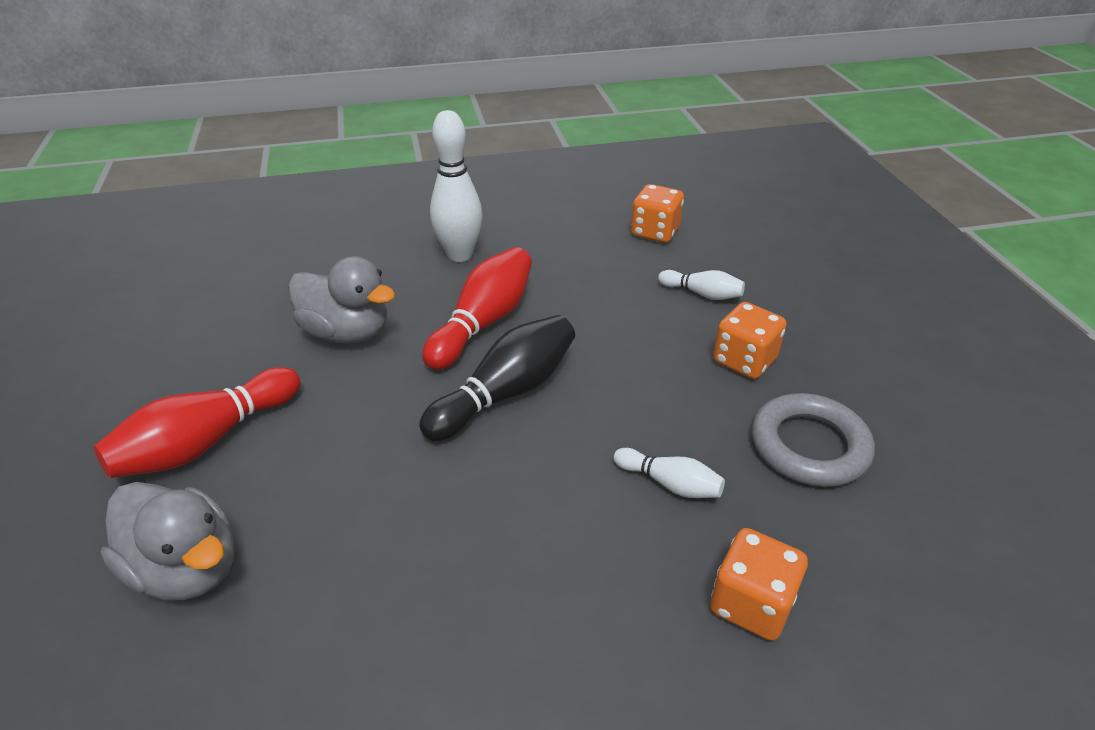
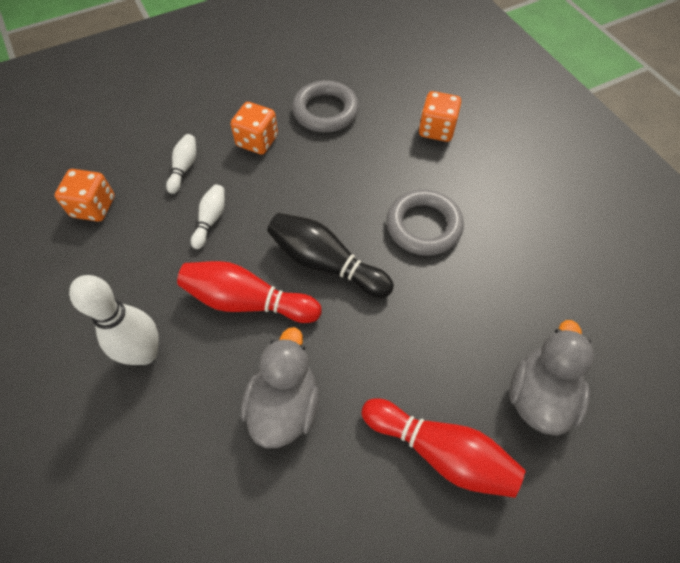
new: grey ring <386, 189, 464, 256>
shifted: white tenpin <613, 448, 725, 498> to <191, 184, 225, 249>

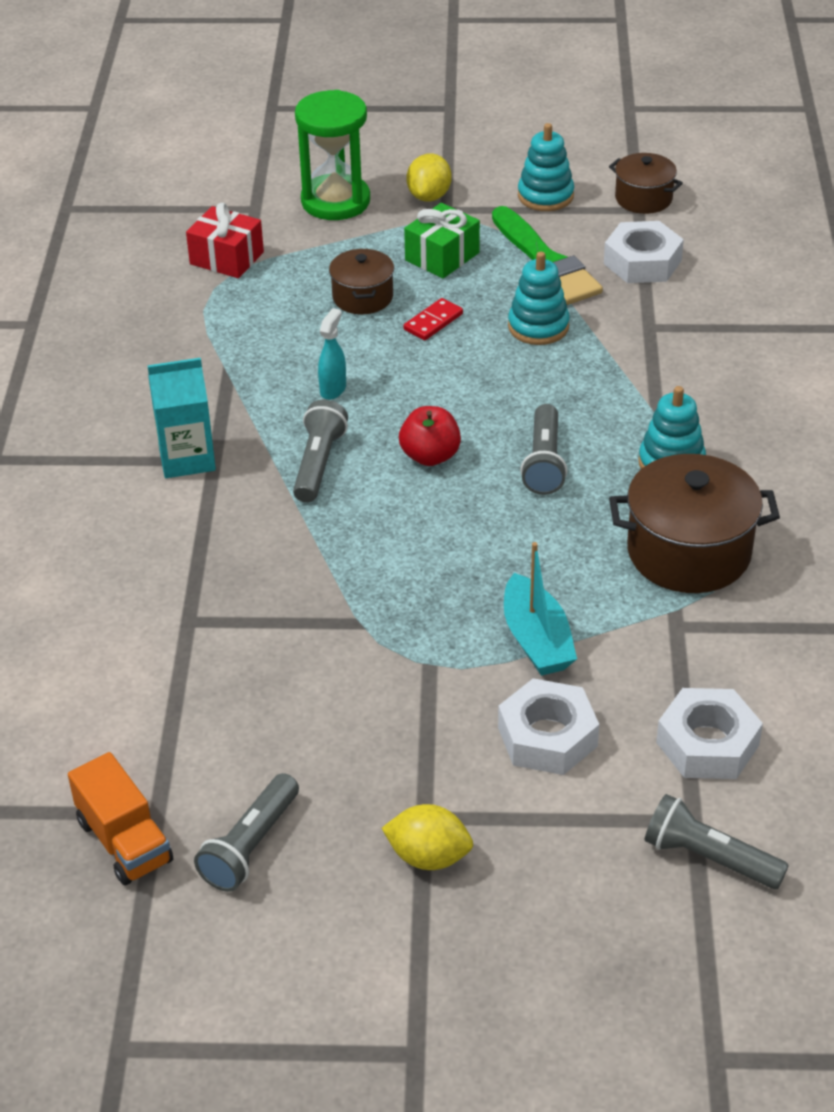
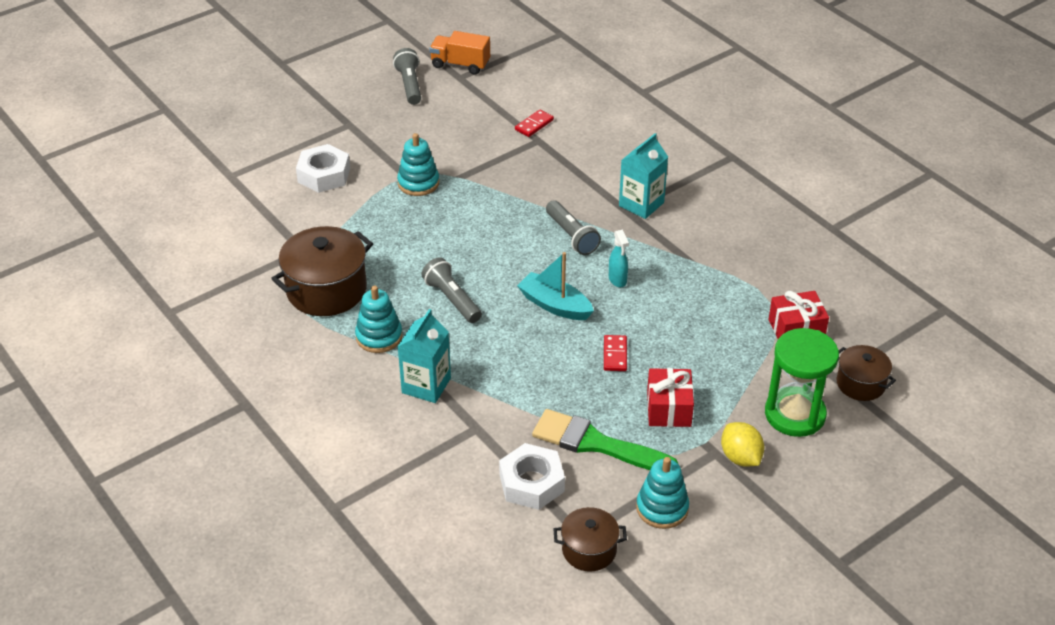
gone: bright yellow toy lemon <382, 804, 473, 870>; crimson apple <399, 406, 461, 466>; grey flashlight <645, 794, 789, 889>; white nut <656, 688, 763, 779>
new: turquoise carton <398, 309, 451, 403>; crimson domino <515, 110, 554, 137>
shifted: russet cooking pot <329, 248, 394, 314> to <837, 345, 896, 401>; turquoise sailboat <504, 542, 577, 676> to <517, 252, 594, 320>; turquoise ring stacker <508, 252, 570, 345> to <397, 133, 439, 196>
repainted: leaf-green present <404, 203, 480, 279> to crimson present <647, 368, 694, 427>

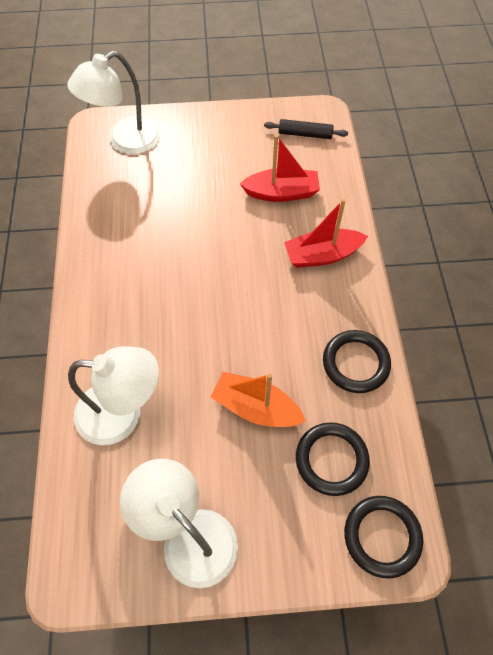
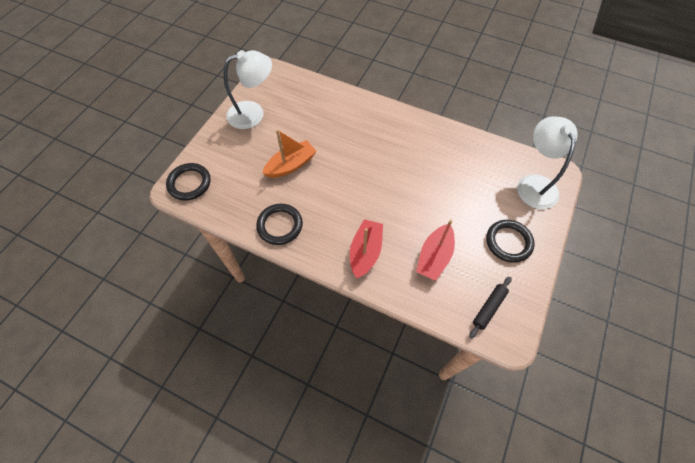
gone: white lamp <68, 346, 159, 445>
shifted: black ring <296, 422, 370, 496> to <486, 220, 534, 263>

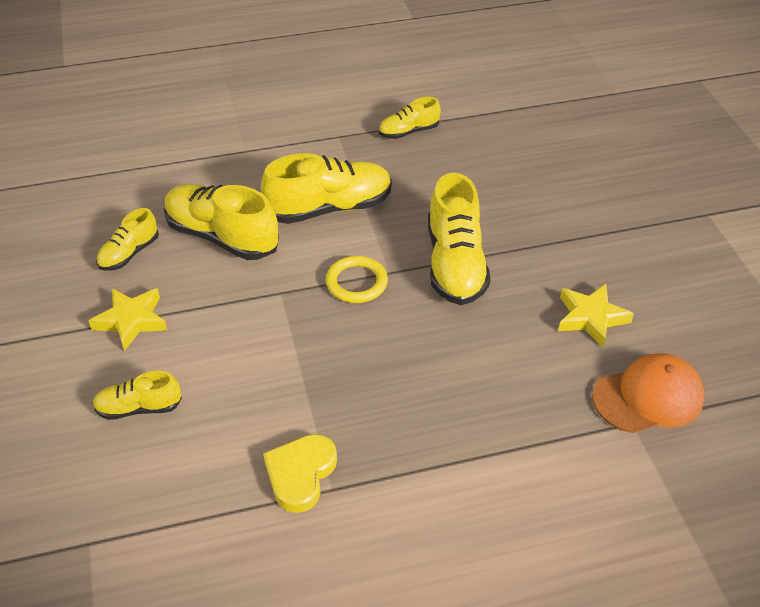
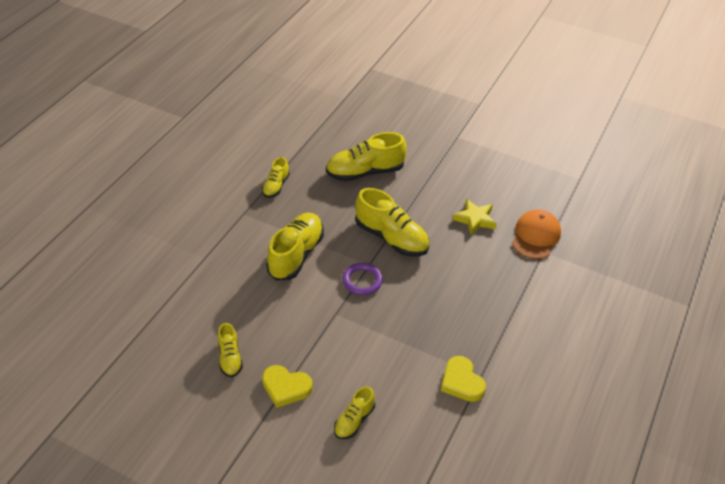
shifted: bright yellow sneaker <164, 184, 279, 260> to <326, 132, 407, 181>
swapped: bright yellow star <89, 288, 167, 351> to bright yellow love heart <262, 365, 313, 408>
repainted: bright yellow ring <326, 256, 388, 303> to purple ring <342, 263, 383, 295>

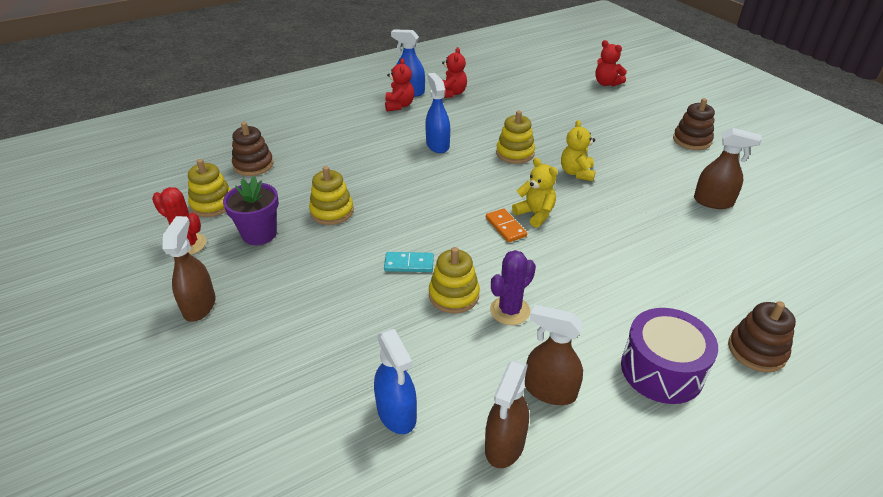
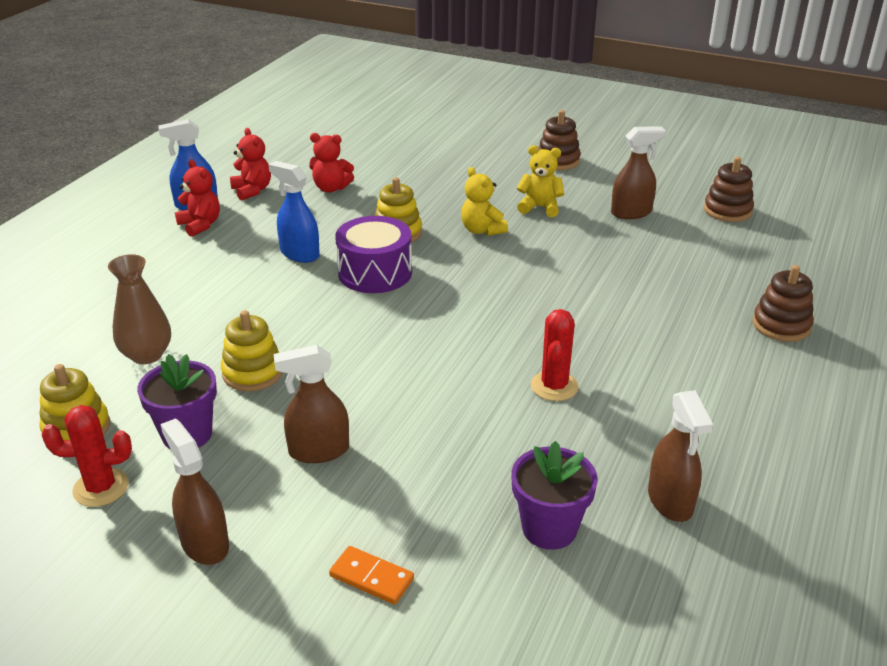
gone: turquoise domino <384, 252, 434, 272>; bright yellow ring stacker <429, 247, 480, 313>
new: russet tall vase <108, 254, 171, 364>
shifted: russet ring stacker <232, 122, 274, 176> to <704, 157, 754, 222>; orange domino <486, 208, 527, 243> to <329, 546, 414, 604>; bright yellow teddy bear <512, 158, 558, 228> to <517, 145, 564, 217>; russet sprayer <525, 305, 583, 405> to <274, 345, 349, 463>; crimson teddy bear <595, 40, 627, 86> to <309, 133, 354, 193>; purple toy drum <621, 308, 718, 404> to <335, 216, 412, 293>
swapped: cobalt sprayer <374, 329, 417, 434> to purple potted plant <511, 441, 598, 550>
repainted: purple prickly plant <490, 250, 536, 325> to crimson prickly plant <531, 309, 579, 401>

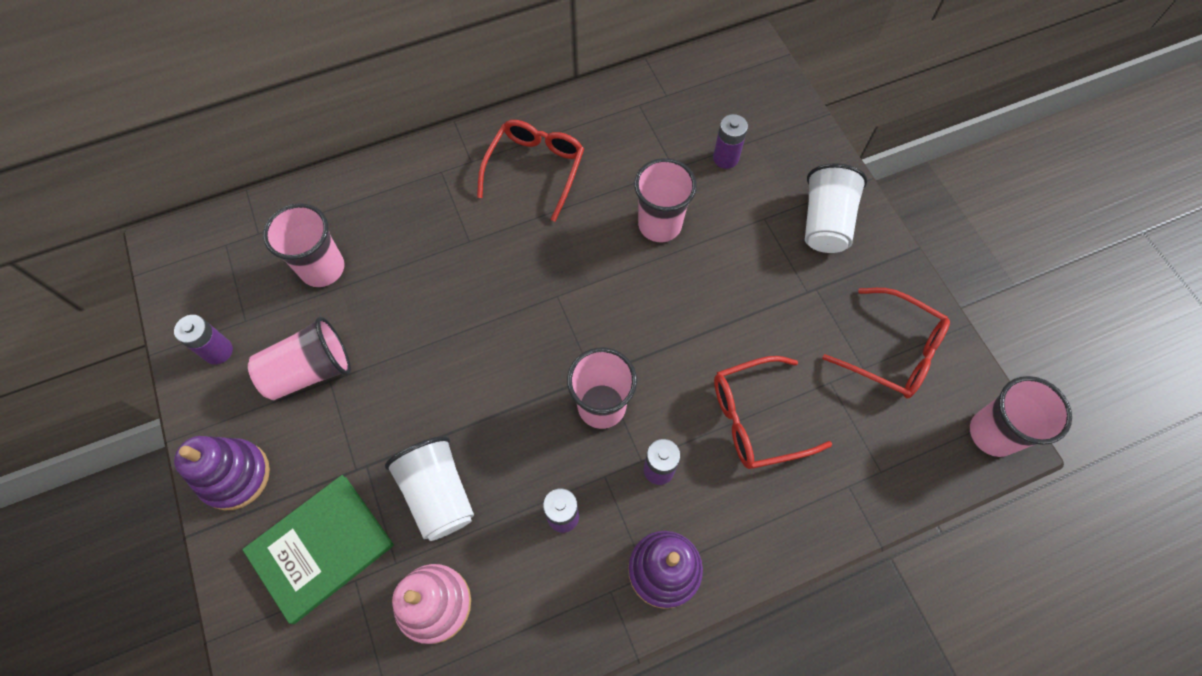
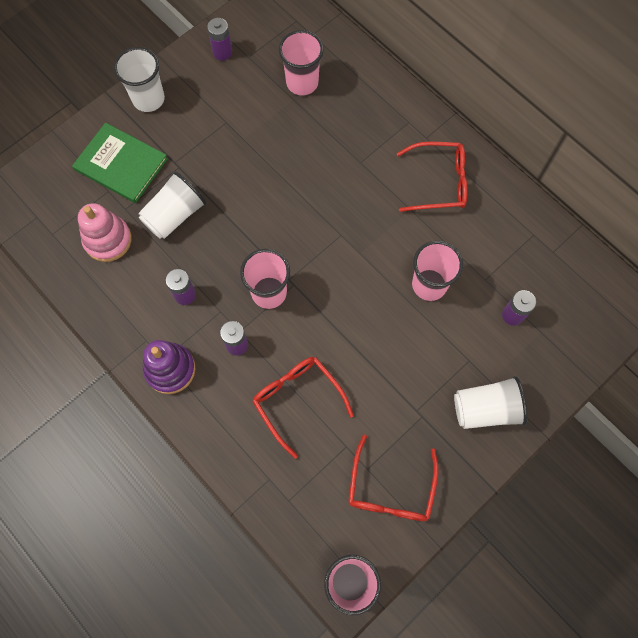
gone: rosy cup <248, 317, 351, 400>
swapped: purple ring stacker <174, 436, 270, 510> to white cup <114, 47, 165, 112>

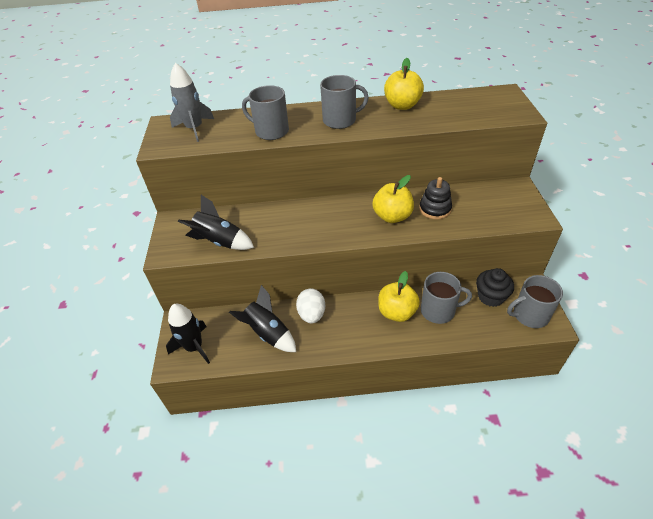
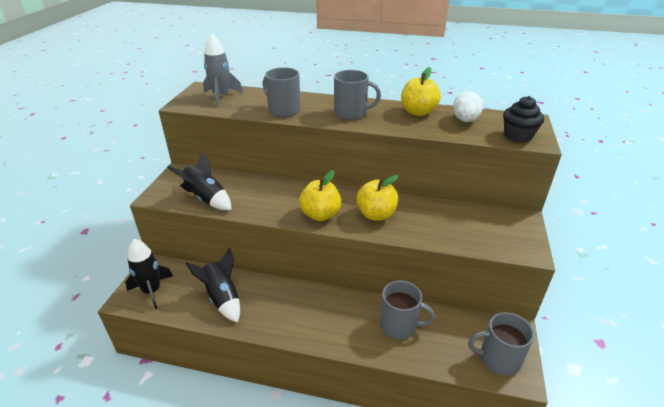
gone: black ring stacker <419, 177, 452, 219>
shifted: white toy egg <296, 289, 325, 323> to <453, 91, 483, 122>; bright yellow apple <378, 271, 420, 322> to <299, 170, 342, 221>; black muffin <476, 268, 514, 307> to <503, 96, 544, 142>

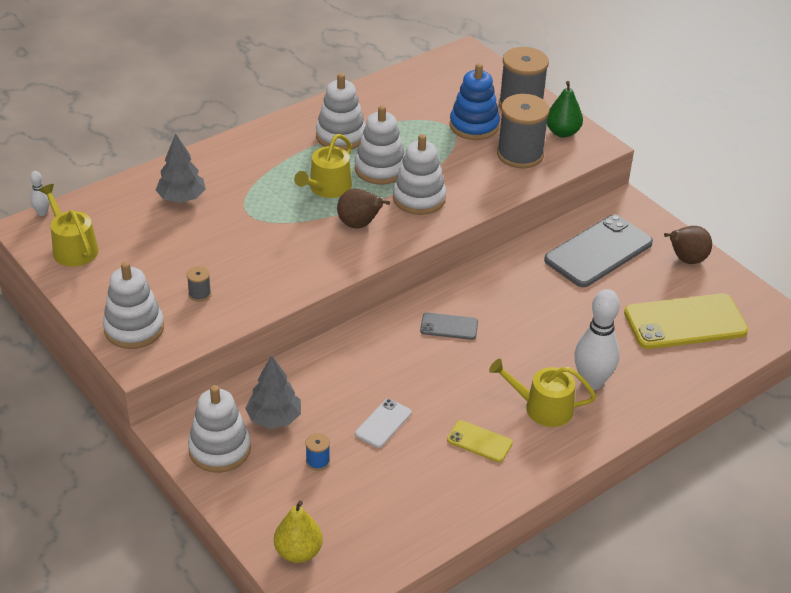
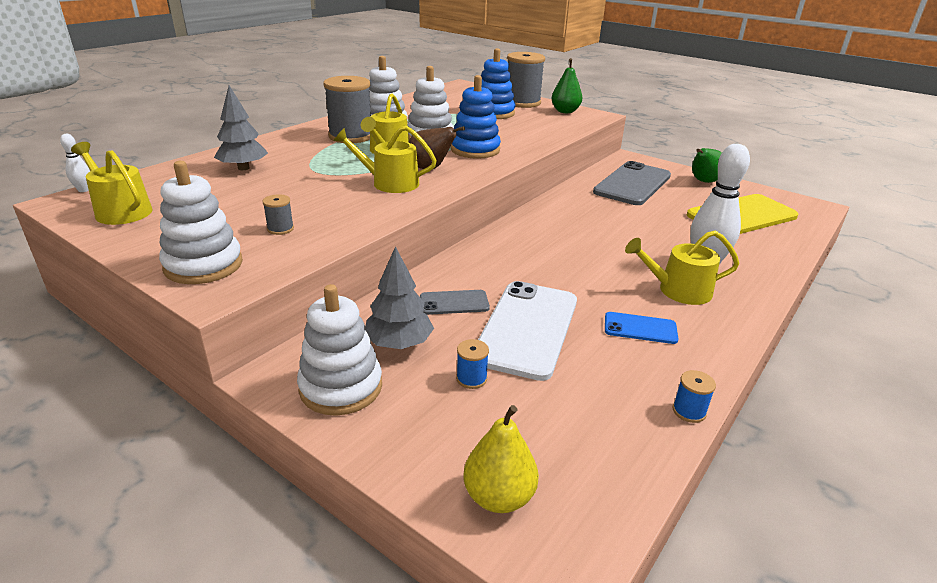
new: bright yellow watering pot <333, 126, 437, 193>; cobalt spool <673, 370, 716, 423>
shifted: grey phone <420, 313, 478, 340> to <420, 290, 490, 315>; grey spool <497, 94, 549, 168> to <323, 76, 371, 143>
repainted: white ring stacker <393, 134, 446, 215> to cobalt ring stacker <451, 75, 501, 159>; bright yellow phone <447, 420, 513, 462> to cobalt phone <605, 312, 678, 344>; russet pear <664, 226, 712, 264> to leaf-green pear <692, 148, 722, 183>
scaled: white phone <355, 399, 412, 448> = <478, 281, 577, 381> x2.05

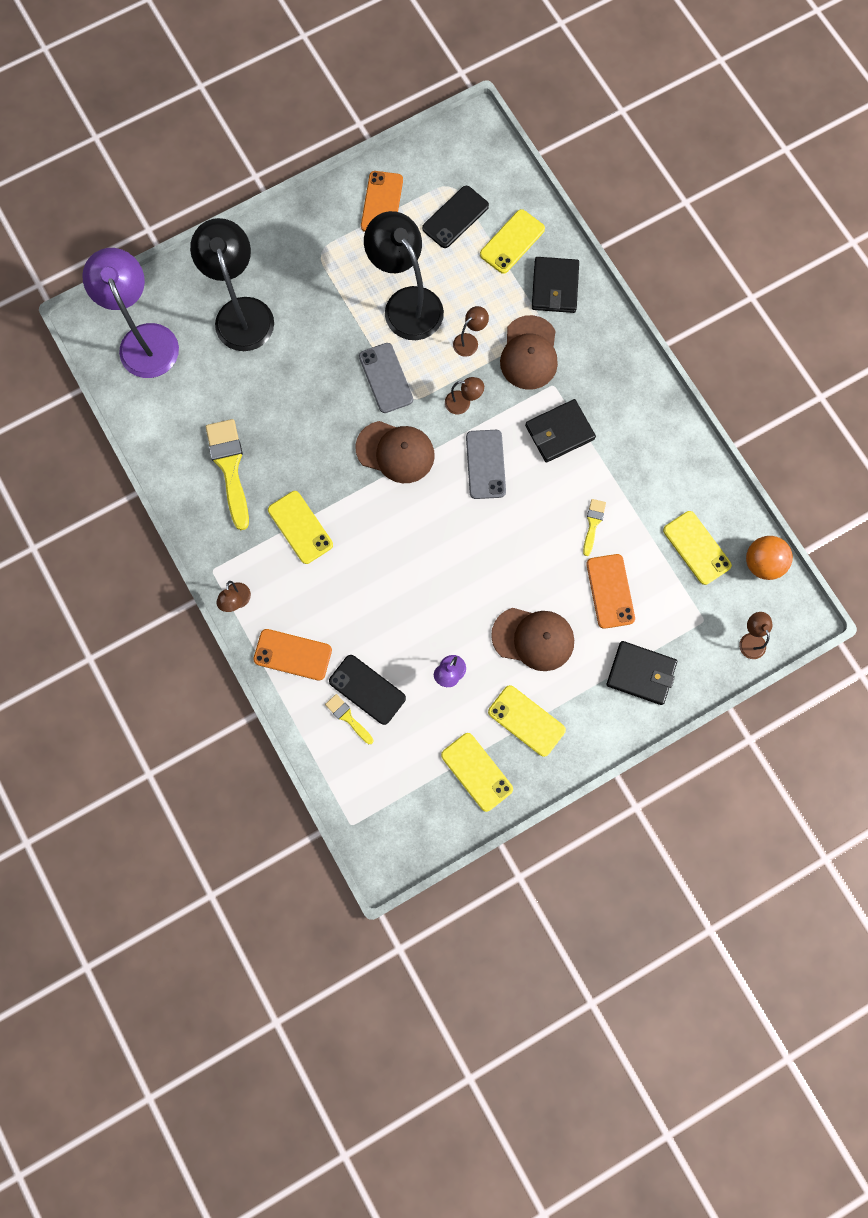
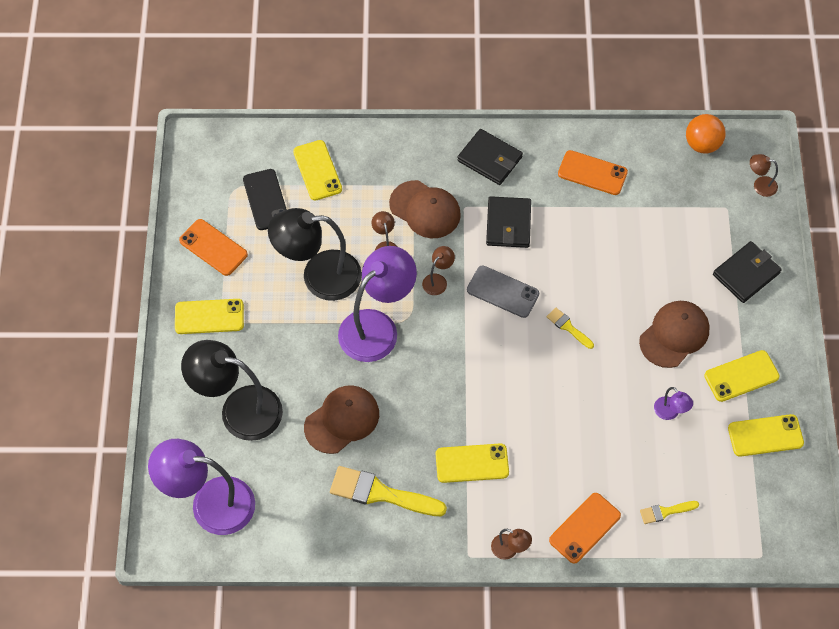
gone: black phone <329, 655, 406, 725>
shifted: russet baseball cap <355, 421, 435, 483> to <304, 385, 379, 454>; black card wallet <532, 257, 579, 313> to <457, 129, 523, 185>; bright yellow paintbrush <583, 499, 606, 556> to <547, 308, 594, 349>; orange phone <586, 554, 635, 629> to <558, 150, 628, 195>; bright yellow phone <663, 511, 732, 585> to <175, 299, 244, 334>
swapped: grey phone <359, 343, 413, 413> to purple lamp <338, 246, 417, 362>

